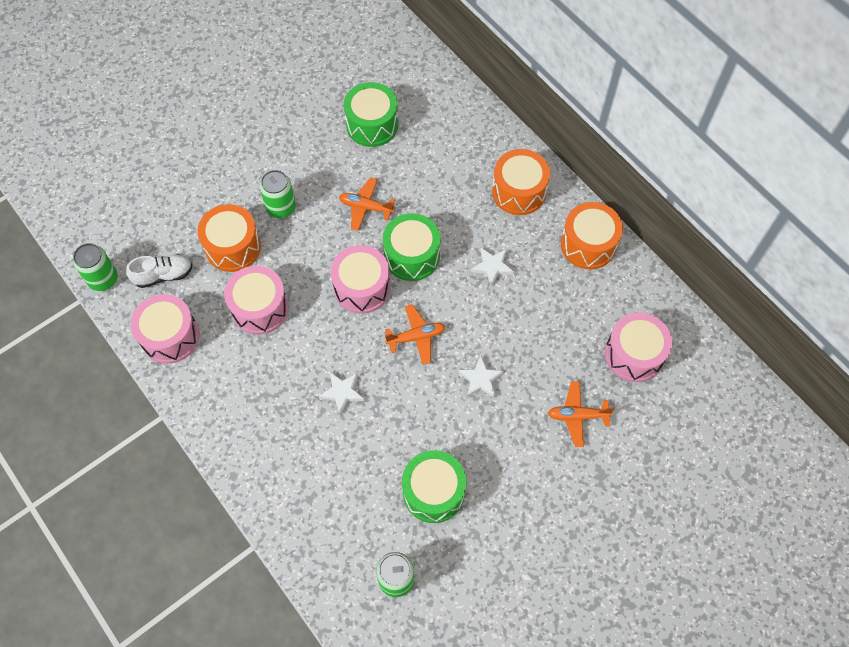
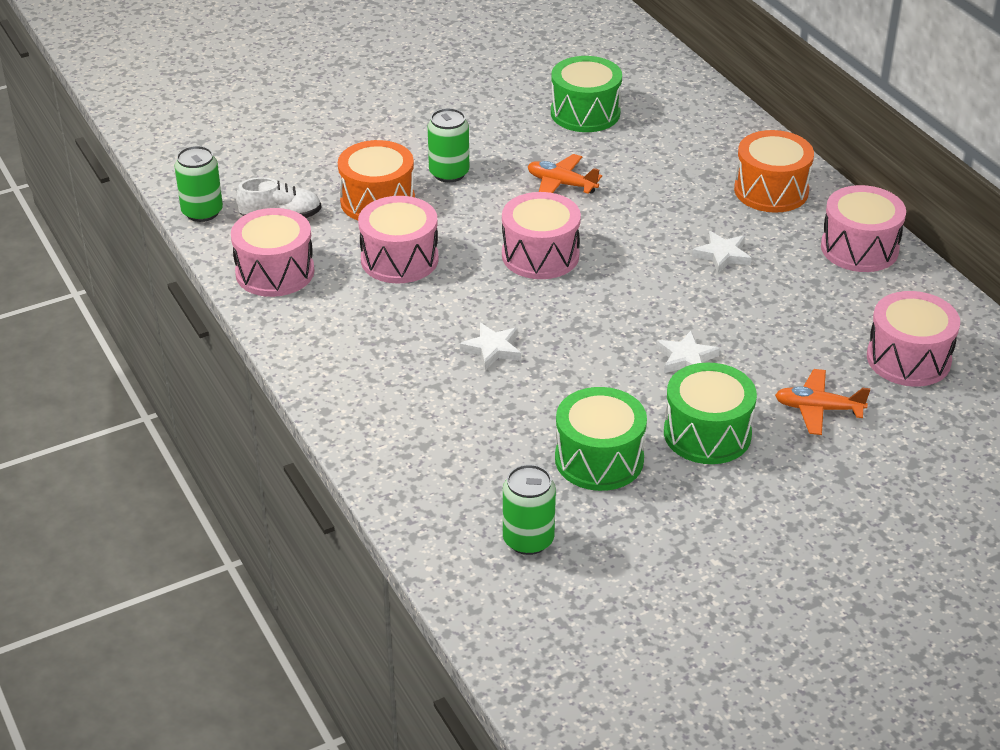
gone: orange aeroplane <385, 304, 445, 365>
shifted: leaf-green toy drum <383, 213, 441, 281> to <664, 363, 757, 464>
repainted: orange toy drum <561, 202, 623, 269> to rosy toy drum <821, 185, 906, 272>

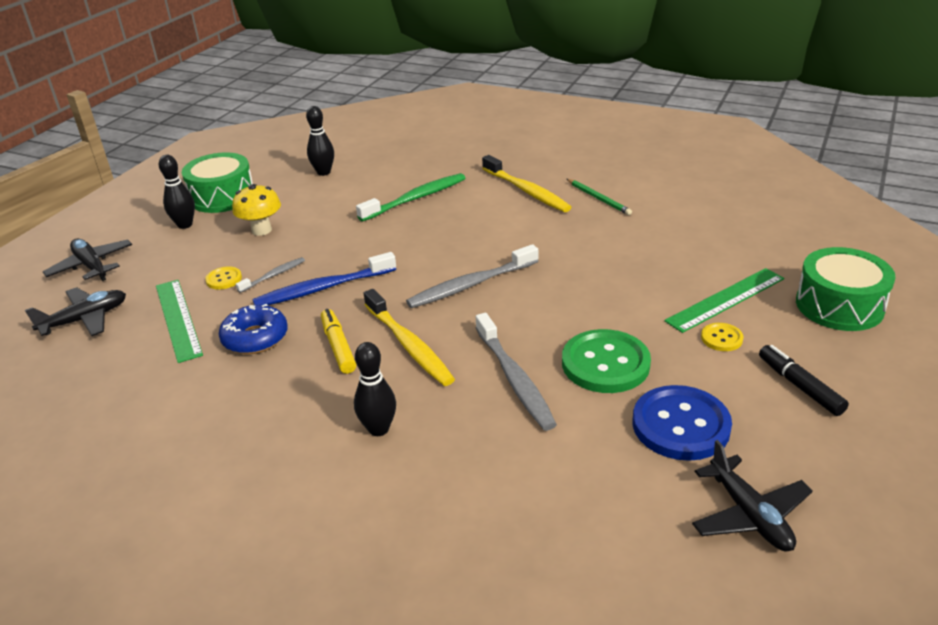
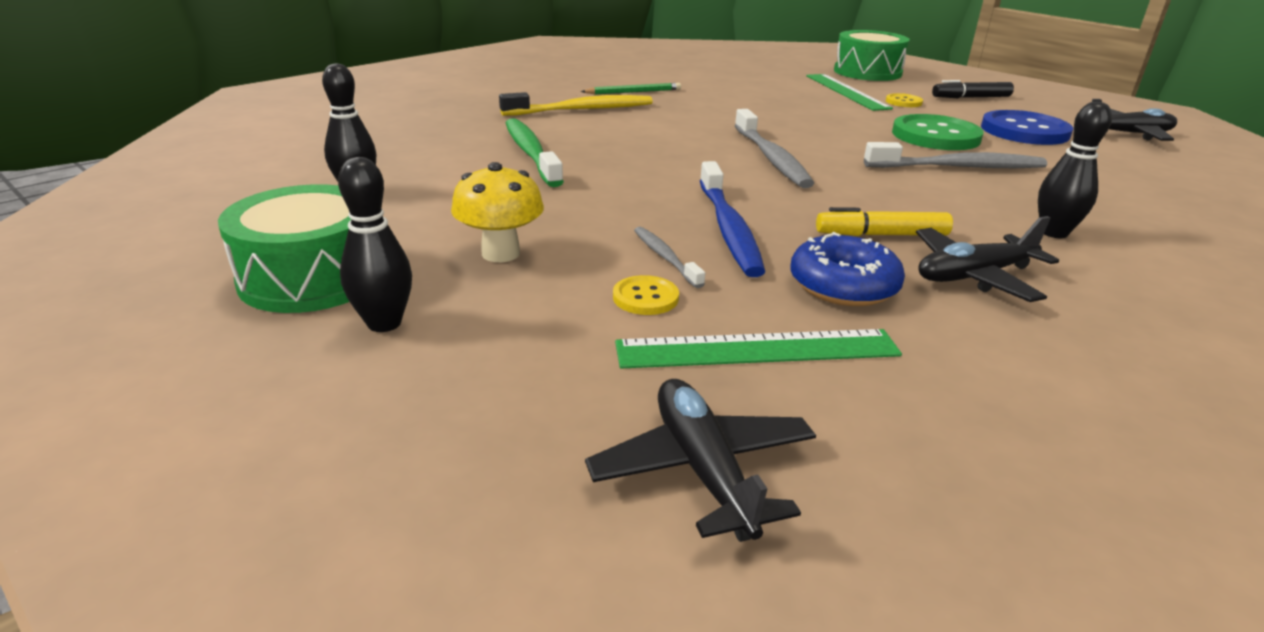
gone: bright yellow toothbrush <364, 289, 455, 386>
shifted: black aeroplane <43, 238, 132, 281> to <916, 216, 1059, 302>

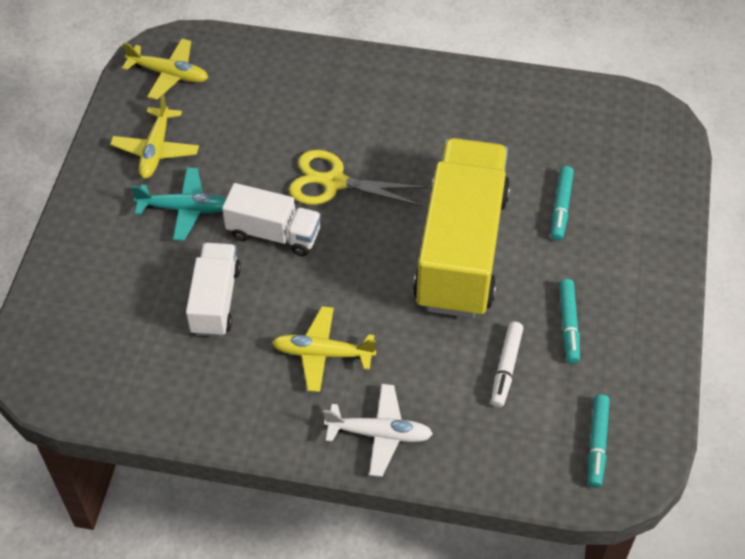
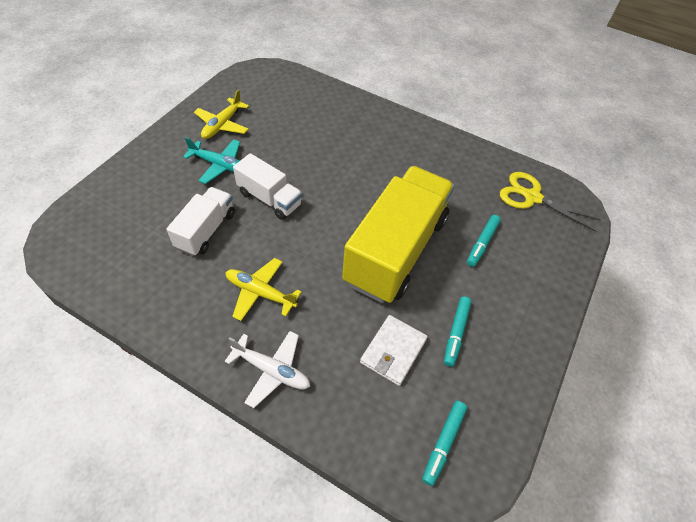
gone: bright yellow aeroplane <122, 39, 208, 100>
shifted: bright yellow scissors <289, 150, 427, 206> to <500, 172, 601, 232>
swapped: white felt pen <491, 322, 523, 408> to white card wallet <360, 315, 428, 386>

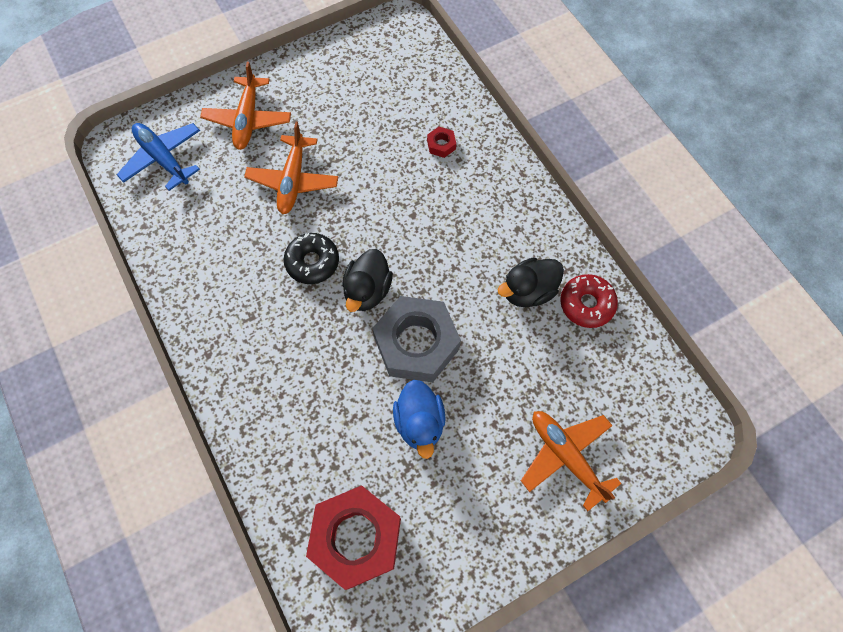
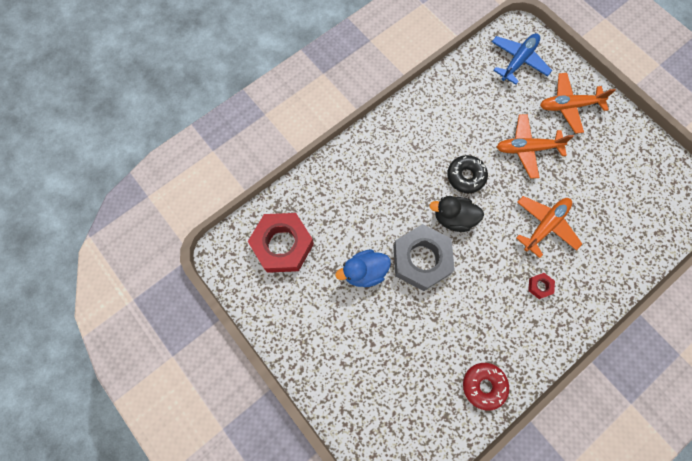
gone: black rubber duck <498, 257, 564, 307>
shifted: crimson nut <427, 127, 456, 158> to <528, 273, 555, 299>; orange aeroplane <521, 411, 622, 511> to <516, 196, 582, 258>

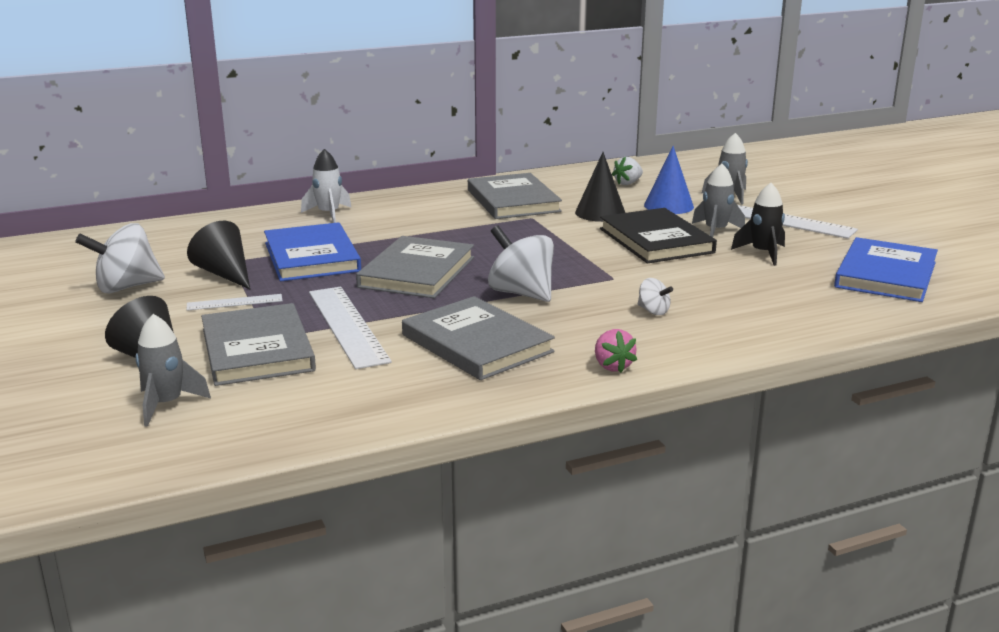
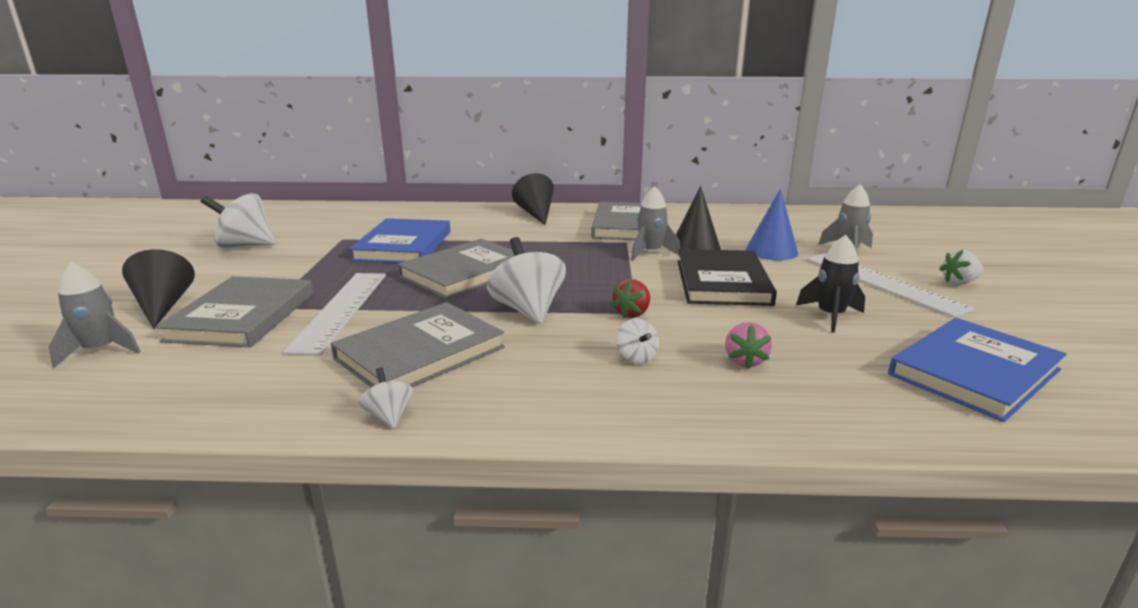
gone: white straightedge <187, 294, 283, 311>; white rocket <301, 149, 352, 223>
new: white whirligig <359, 367, 413, 428>; crimson toy strawberry <611, 279, 650, 318>
shifted: black cone shape <187, 221, 250, 289> to <512, 173, 554, 225>; rosy toy strawberry <595, 329, 637, 373> to <725, 322, 772, 369>; white toy strawberry <612, 156, 643, 185> to <939, 250, 983, 285>; grey rocket <692, 164, 745, 237> to <631, 186, 680, 261>
rotated: grey hardcover <402, 296, 555, 380> = <331, 302, 505, 387> 60 degrees clockwise

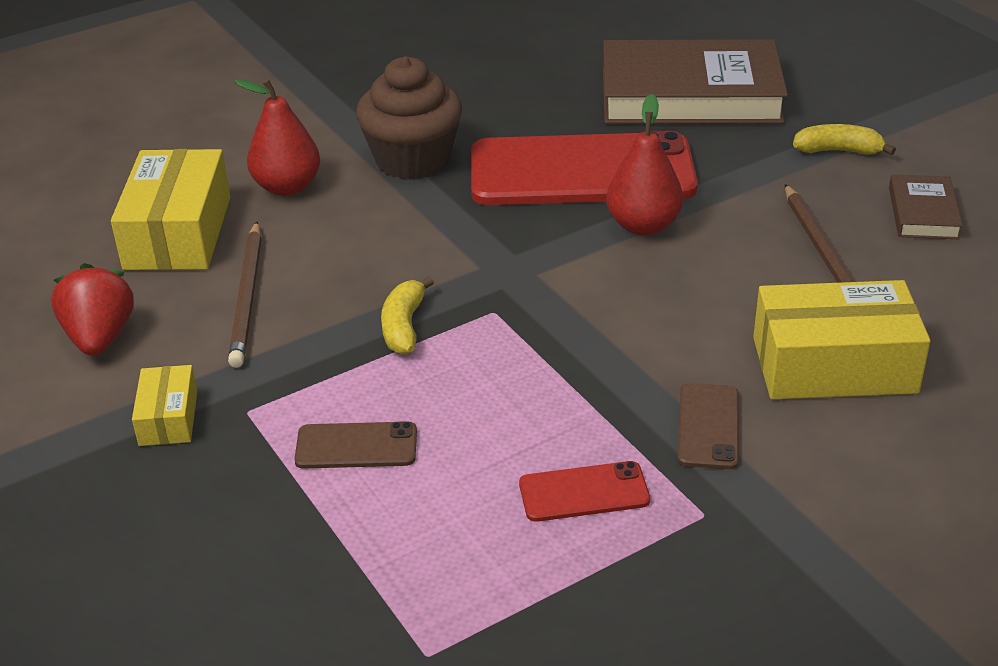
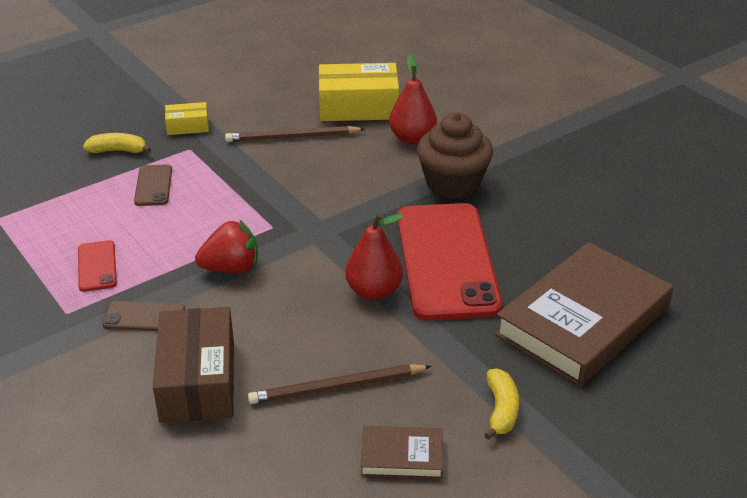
shifted: crimson toy strawberry <51, 263, 134, 356> to <195, 220, 258, 274>; bright yellow banana fruit <381, 277, 434, 354> to <83, 133, 151, 153>
repainted: bright yellow box <753, 280, 931, 399> to russet box <153, 307, 234, 423>
rotated: russet hardcover <603, 39, 788, 124> = <495, 242, 674, 386> 45 degrees clockwise

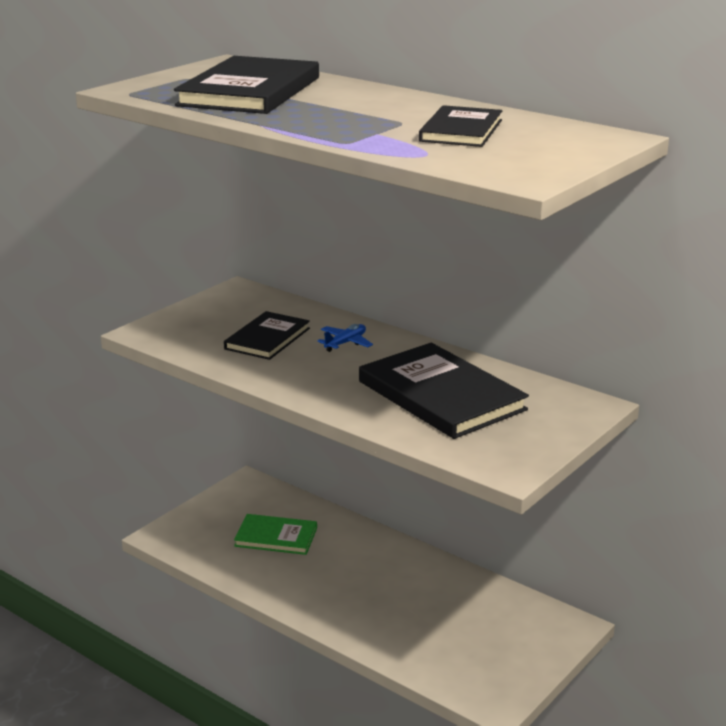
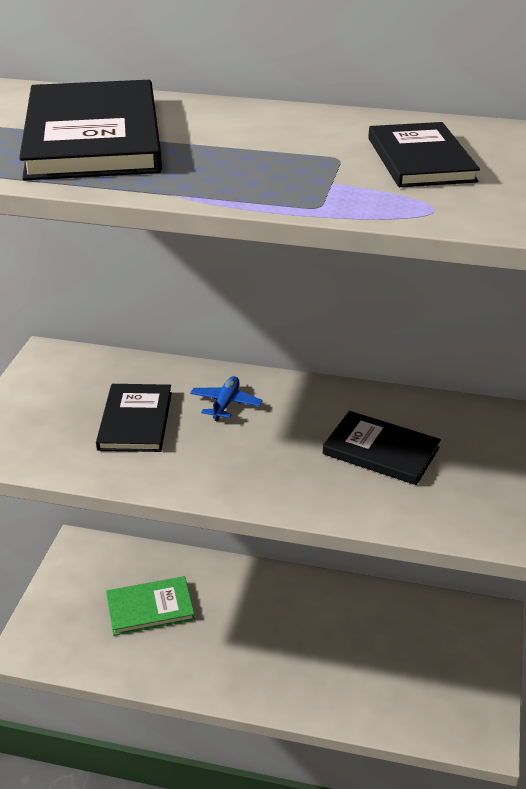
scaled: black hardcover <359, 343, 529, 439> = <323, 411, 441, 485> x0.59

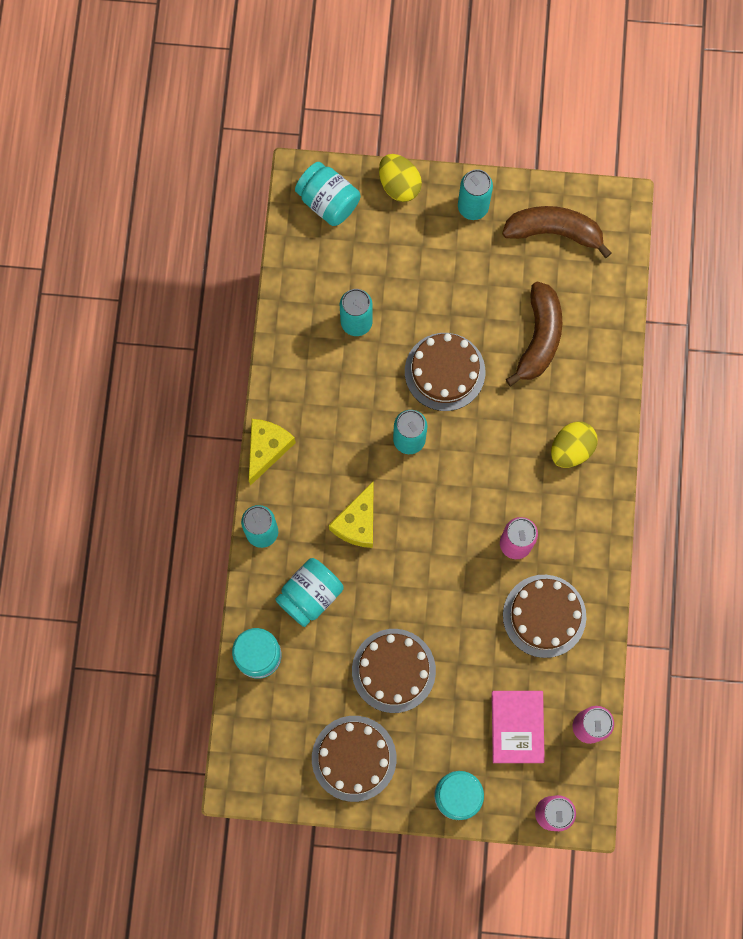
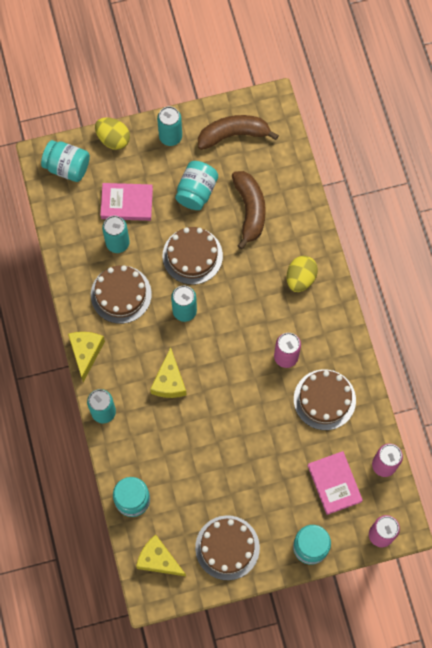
new: rosy hardcover <100, 183, 153, 221>; bright yellow piece of cheese <136, 534, 186, 576>
shifted: turquoise jar <275, 558, 344, 627> to <175, 161, 218, 210>; russet layer cake <352, 629, 436, 713> to <91, 265, 152, 324>

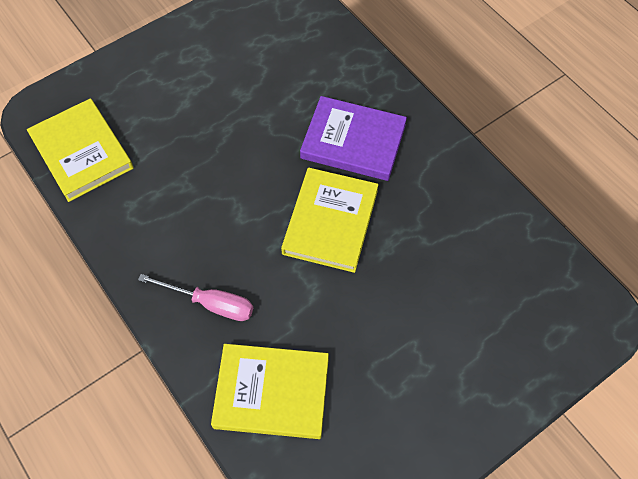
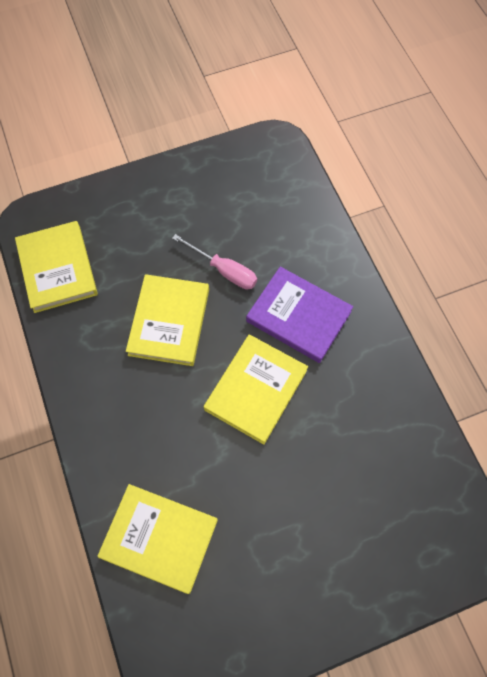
new: bright yellow hardcover <126, 274, 209, 366>
shifted: rosy flat screwdriver <138, 274, 253, 321> to <172, 234, 257, 289>

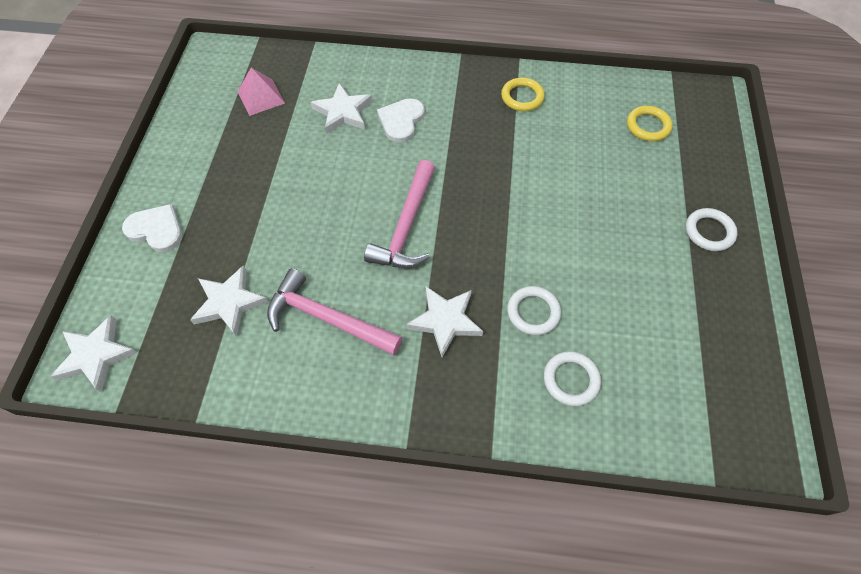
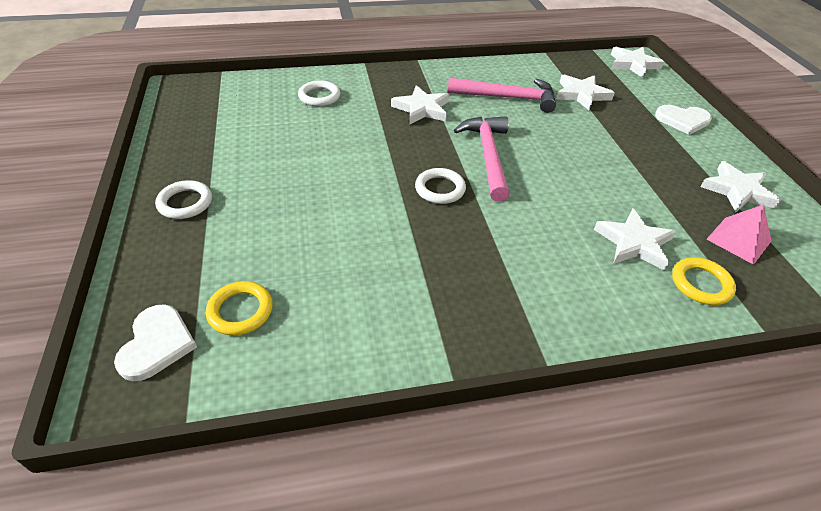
new: white star <700, 161, 781, 212>
shifted: white love heart <377, 98, 425, 143> to <114, 304, 197, 381>; bright yellow ring <501, 77, 545, 111> to <672, 257, 736, 305>; white ring <507, 286, 561, 335> to <415, 168, 466, 204>

